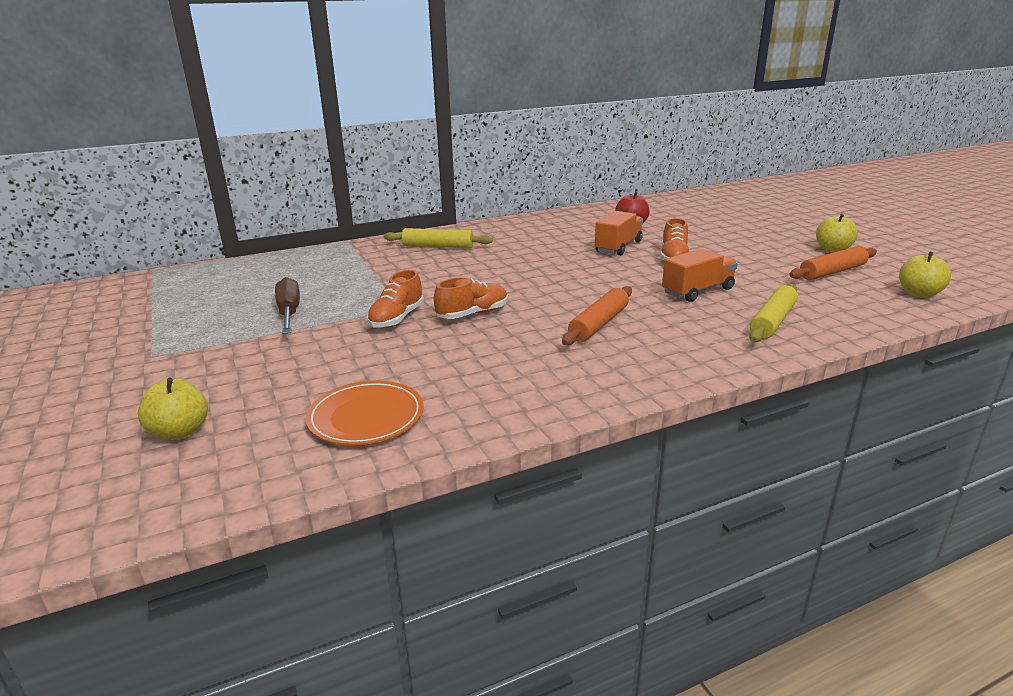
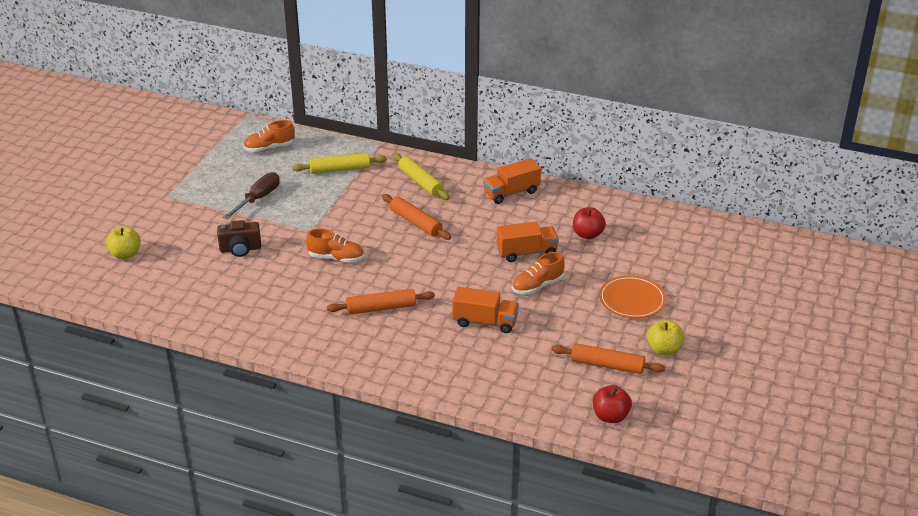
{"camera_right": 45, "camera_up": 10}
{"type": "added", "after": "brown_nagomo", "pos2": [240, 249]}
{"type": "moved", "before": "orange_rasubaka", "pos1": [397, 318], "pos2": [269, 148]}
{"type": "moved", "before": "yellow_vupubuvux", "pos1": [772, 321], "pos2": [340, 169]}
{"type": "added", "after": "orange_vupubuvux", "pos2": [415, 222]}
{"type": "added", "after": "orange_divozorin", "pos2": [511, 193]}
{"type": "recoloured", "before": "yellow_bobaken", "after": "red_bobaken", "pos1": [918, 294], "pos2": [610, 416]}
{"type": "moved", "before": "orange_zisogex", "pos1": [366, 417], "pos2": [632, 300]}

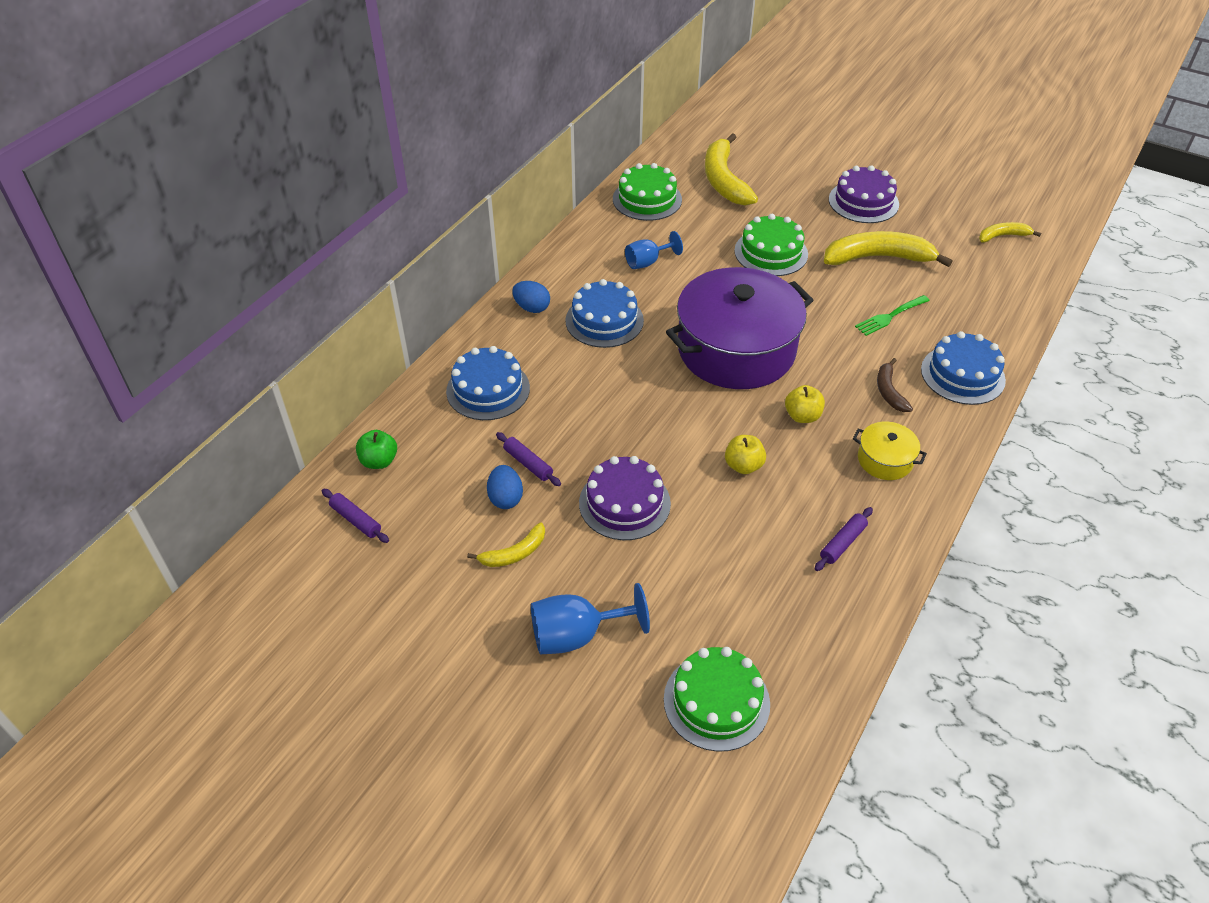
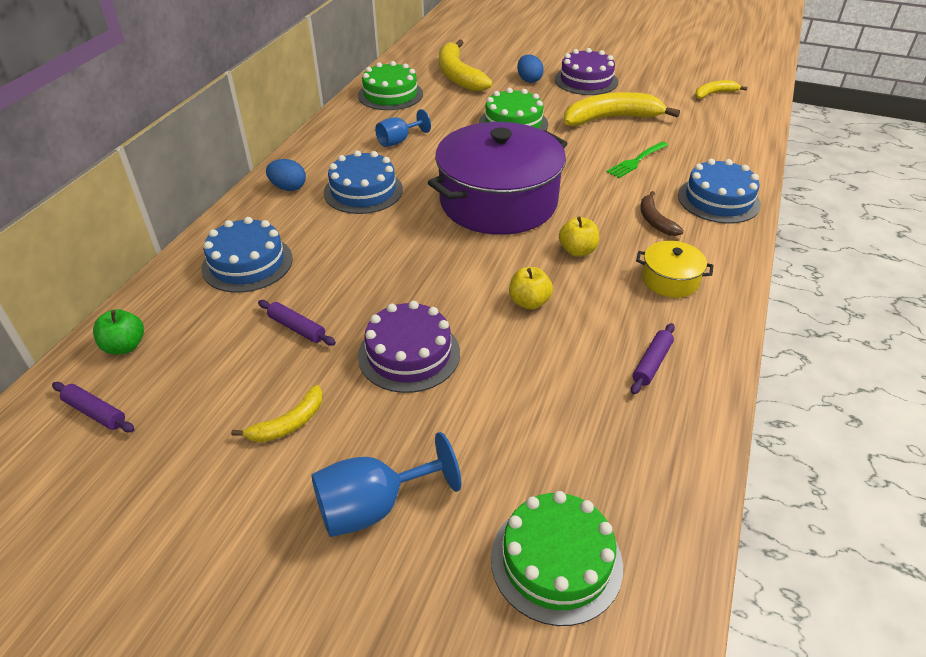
{"camera_right": -10, "camera_up": -5}
{"type": "moved", "before": "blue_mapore", "pos1": [505, 498], "pos2": [529, 80]}

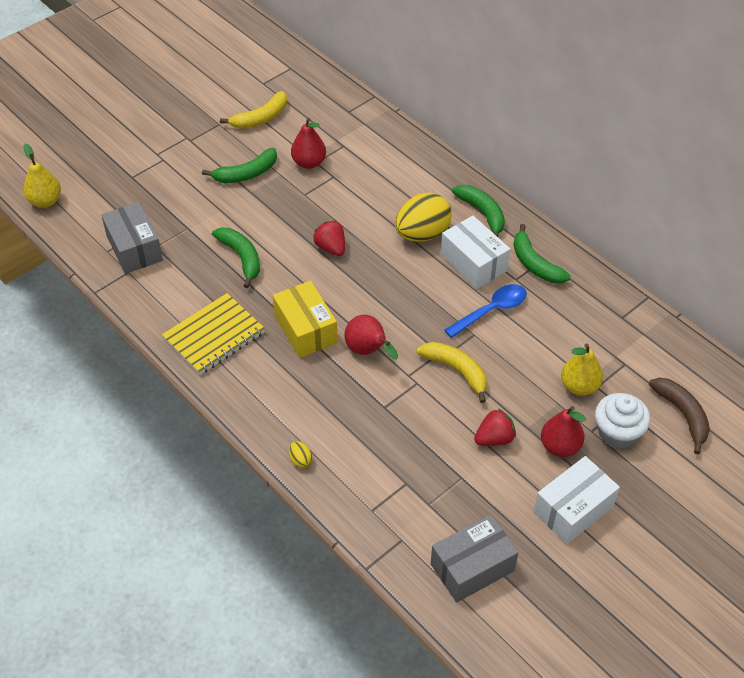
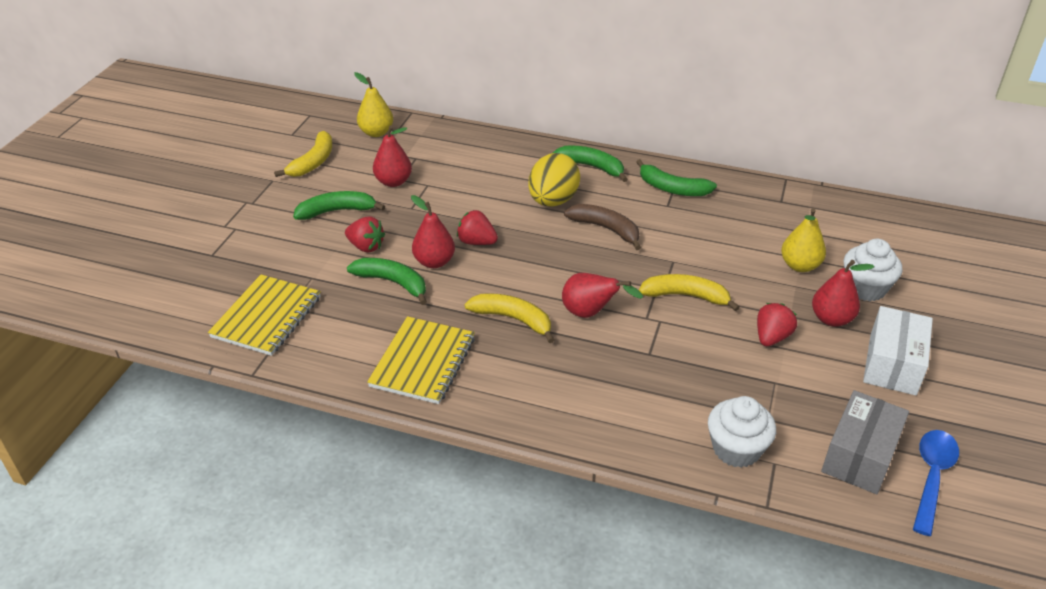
{"camera_right": -30, "camera_up": -10}
{"type": "replaced", "before": "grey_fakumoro", "after": "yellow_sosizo", "pos1": [134, 248], "pos2": [267, 317]}
{"type": "turned", "before": "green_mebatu", "pos1": [246, 174], "pos2": [337, 211], "turn": -135}
{"type": "added", "after": "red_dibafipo", "pos2": [366, 246]}
{"type": "moved", "before": "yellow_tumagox", "pos1": [45, 201], "pos2": [376, 132]}
{"type": "added", "after": "red_tumagox", "pos2": [434, 262]}
{"type": "replaced", "before": "yellow_fakumoro", "after": "yellow_mebatu", "pos1": [305, 330], "pos2": [513, 319]}
{"type": "moved", "before": "brown_mebatu", "pos1": [682, 414], "pos2": [606, 229]}
{"type": "added", "after": "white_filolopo", "pos2": [736, 449]}
{"type": "moved", "before": "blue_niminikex", "pos1": [491, 311], "pos2": [932, 477]}
{"type": "removed", "before": "yellow_mapore", "pos1": [300, 460]}
{"type": "removed", "before": "white_fakumoro", "pos1": [473, 263]}

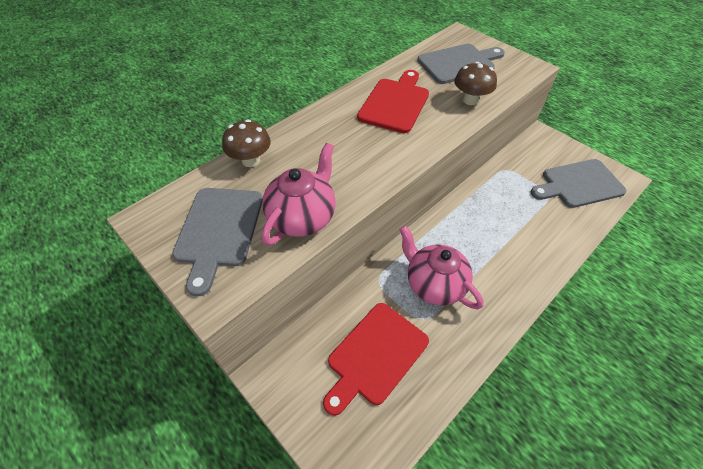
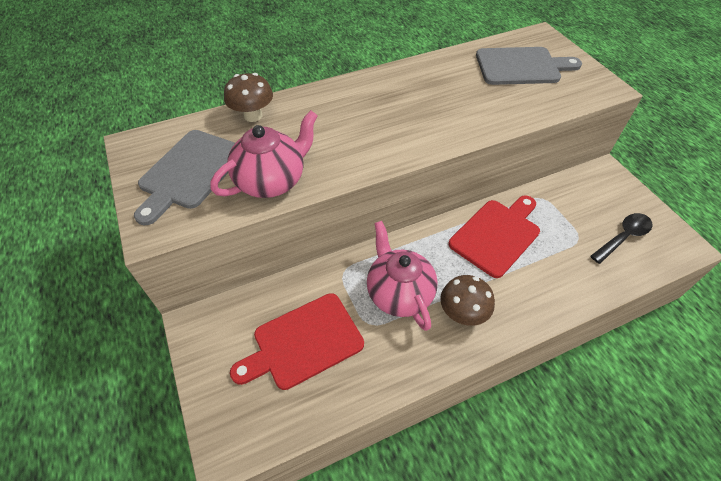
{"camera_right": 20, "camera_up": 0}
{"type": "moved", "before": "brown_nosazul", "pos1": [470, 100], "pos2": [462, 313]}
{"type": "moved", "before": "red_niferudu", "pos1": [395, 103], "pos2": [497, 235]}
{"type": "replaced", "before": "grey_niferudu", "after": "black_niminikex", "pos1": [579, 184], "pos2": [623, 237]}

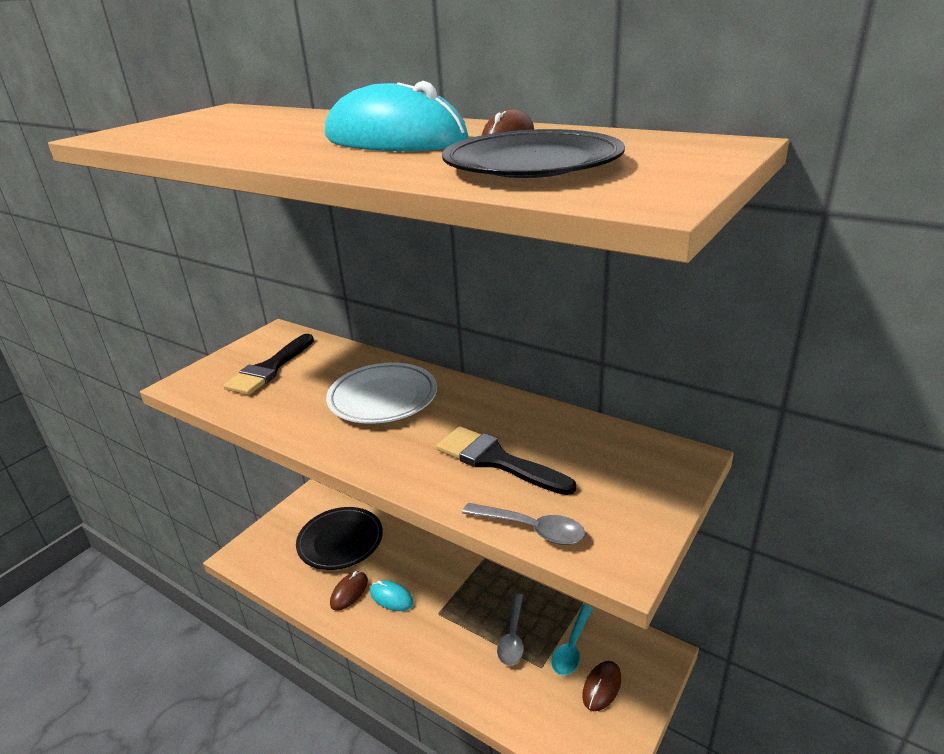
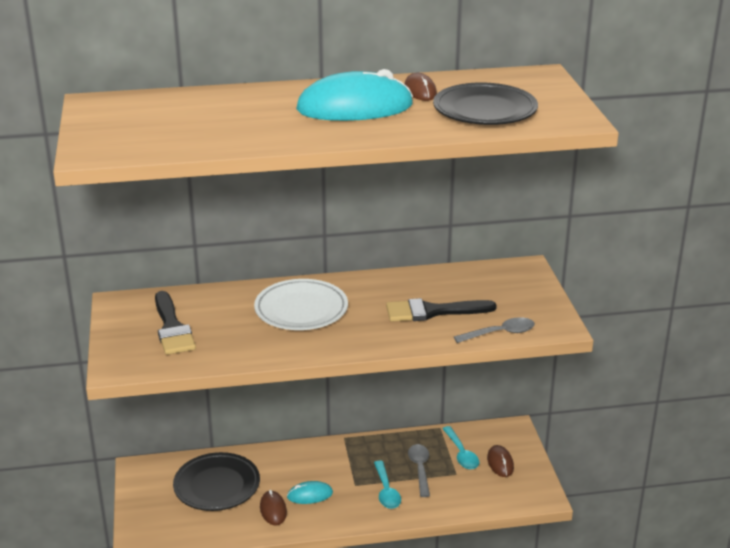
{"camera_right": -45, "camera_up": 0}
{"type": "added", "after": "turquoise_niminikex", "pos2": [386, 491]}
{"type": "turned", "before": "grey_niminikex", "pos1": [512, 636], "pos2": [420, 469], "turn": -150}

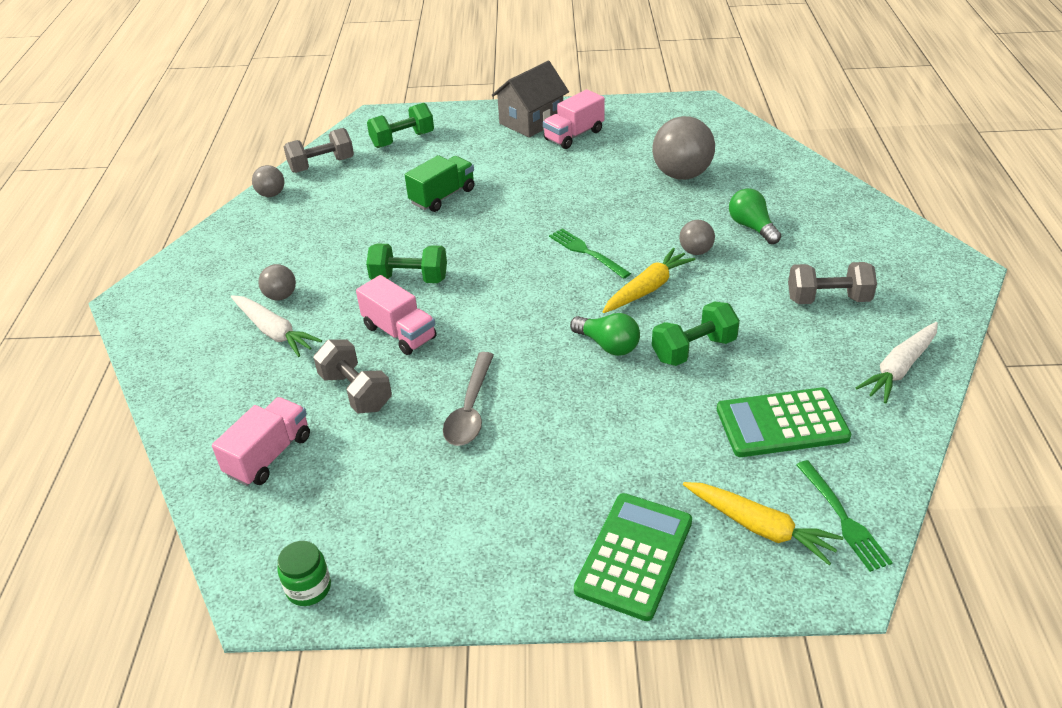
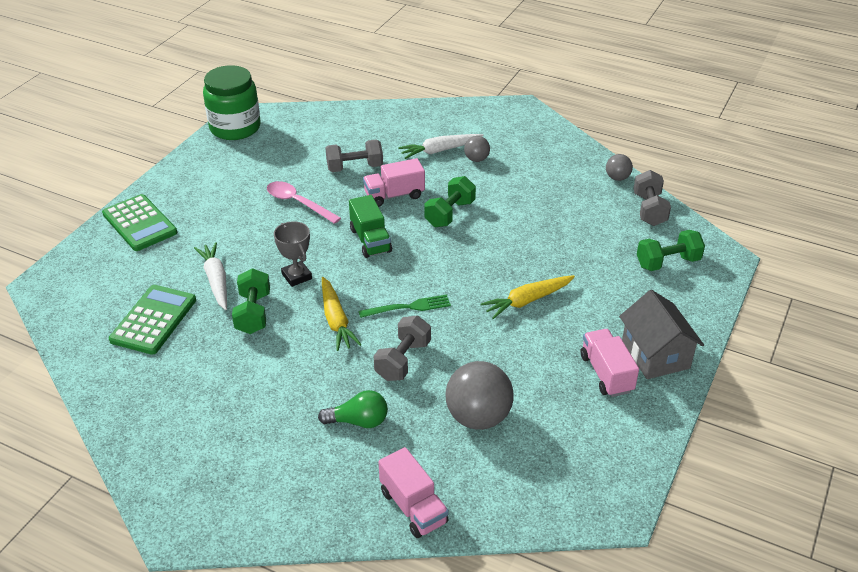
{"camera_right": 115, "camera_up": 0}
{"type": "moved", "before": "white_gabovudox", "pos1": [899, 368], "pos2": [216, 280]}
{"type": "resized", "before": "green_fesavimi", "pos1": [308, 588], "pos2": [235, 128], "scale": 2.22}
{"type": "recoloured", "before": "grey_niminikex", "after": "pink_niminikex", "pos1": [470, 409], "pos2": [298, 203]}
{"type": "replaced", "before": "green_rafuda", "after": "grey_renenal", "pos1": [608, 345], "pos2": [296, 276]}
{"type": "moved", "before": "green_divozorin", "pos1": [442, 196], "pos2": [370, 240]}
{"type": "moved", "before": "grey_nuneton", "pos1": [828, 299], "pos2": [403, 360]}
{"type": "moved", "before": "pink_divozorin", "pos1": [269, 455], "pos2": [413, 507]}
{"type": "moved", "before": "yellow_gabovudox", "pos1": [760, 527], "pos2": [527, 301]}
{"type": "turned", "before": "green_nuneton", "pos1": [402, 140], "pos2": [667, 262], "turn": 75}
{"type": "removed", "before": "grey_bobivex", "pos1": [695, 251]}
{"type": "removed", "before": "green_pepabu", "pos1": [843, 518]}

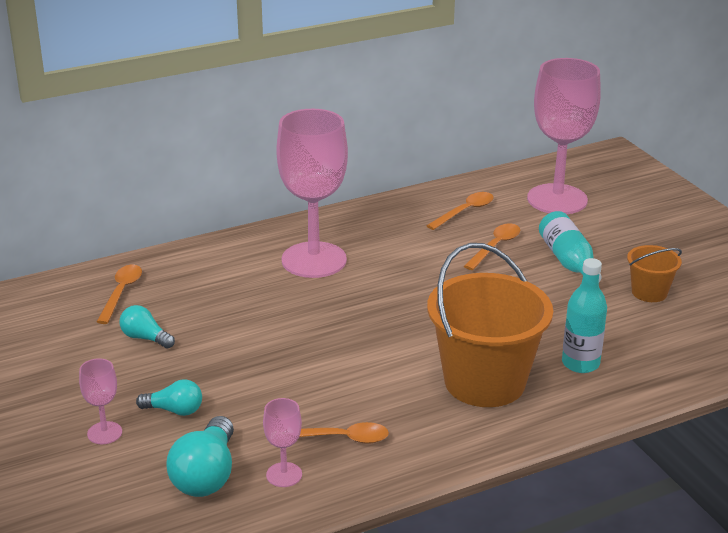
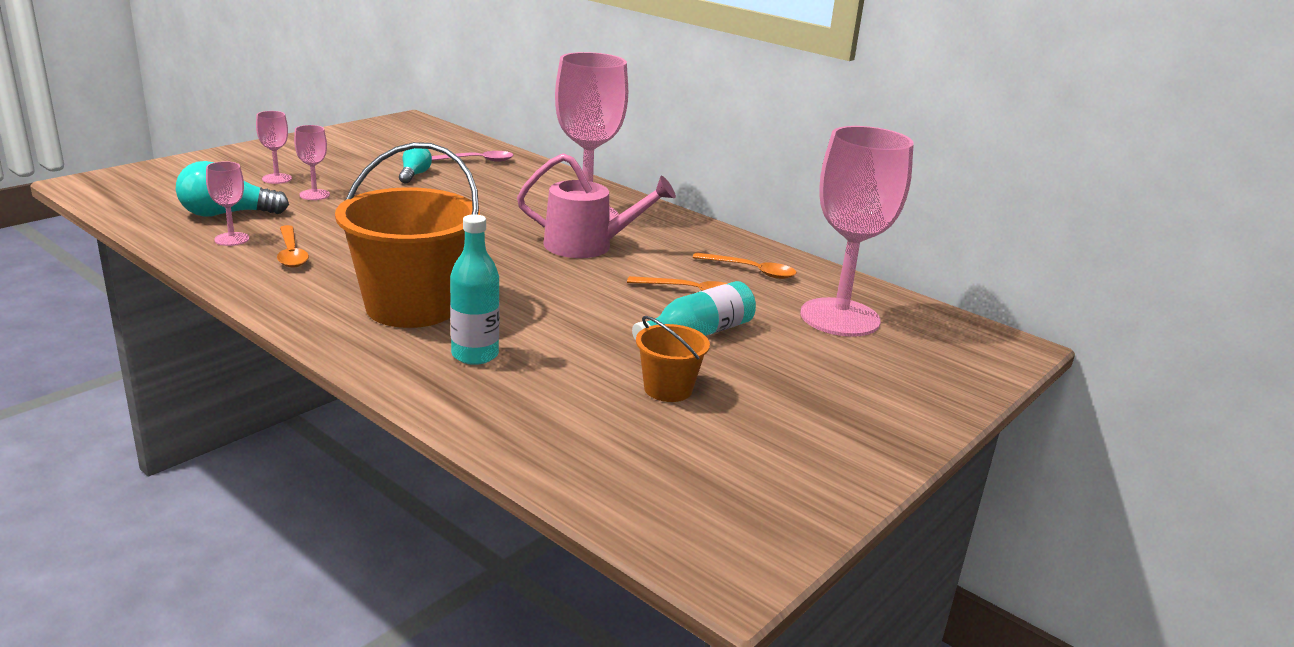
{"camera_right": 65, "camera_up": -5}
{"type": "replaced", "before": "turquoise_rafuda", "after": "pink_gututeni", "pos1": [174, 410], "pos2": [314, 195]}
{"type": "recoloured", "before": "orange_niminikex", "after": "pink_niminikex", "pos1": [121, 293], "pos2": [476, 161]}
{"type": "added", "after": "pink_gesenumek", "pos2": [588, 246]}

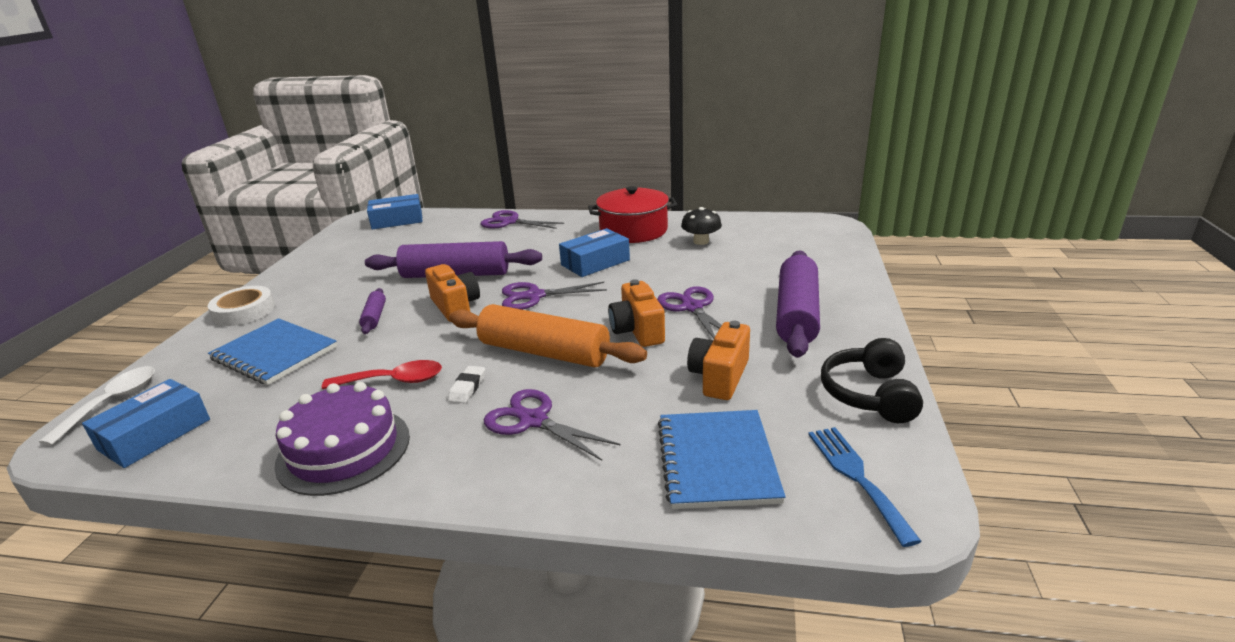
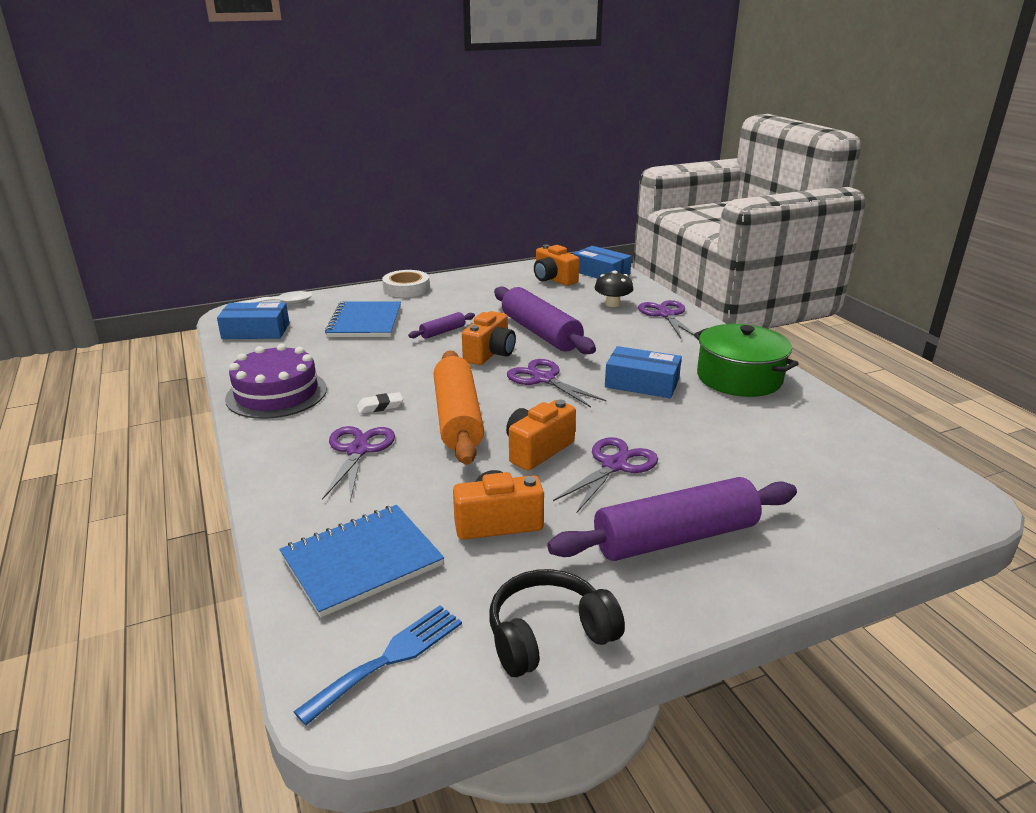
{"camera_right": 55, "camera_up": 0}
{"type": "added", "after": "orange_nagomo", "pos2": [553, 279]}
{"type": "moved", "before": "black_nosazul", "pos1": [701, 241], "pos2": [612, 304]}
{"type": "recoloured", "before": "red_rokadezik", "after": "green_rokadezik", "pos1": [633, 230], "pos2": [739, 378]}
{"type": "removed", "before": "red_niminikex", "pos1": [393, 381]}

